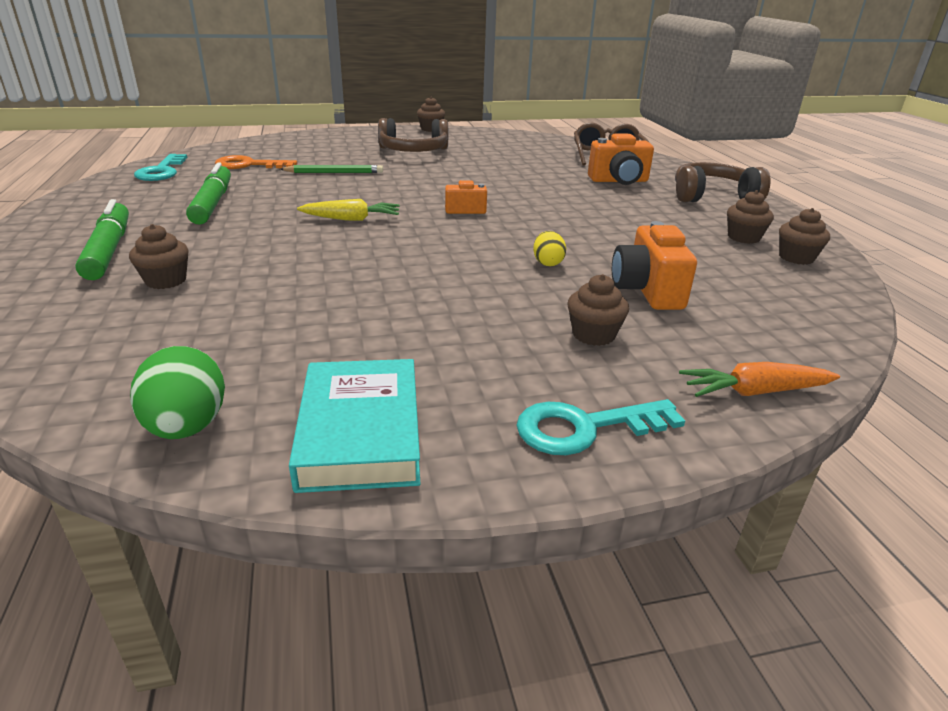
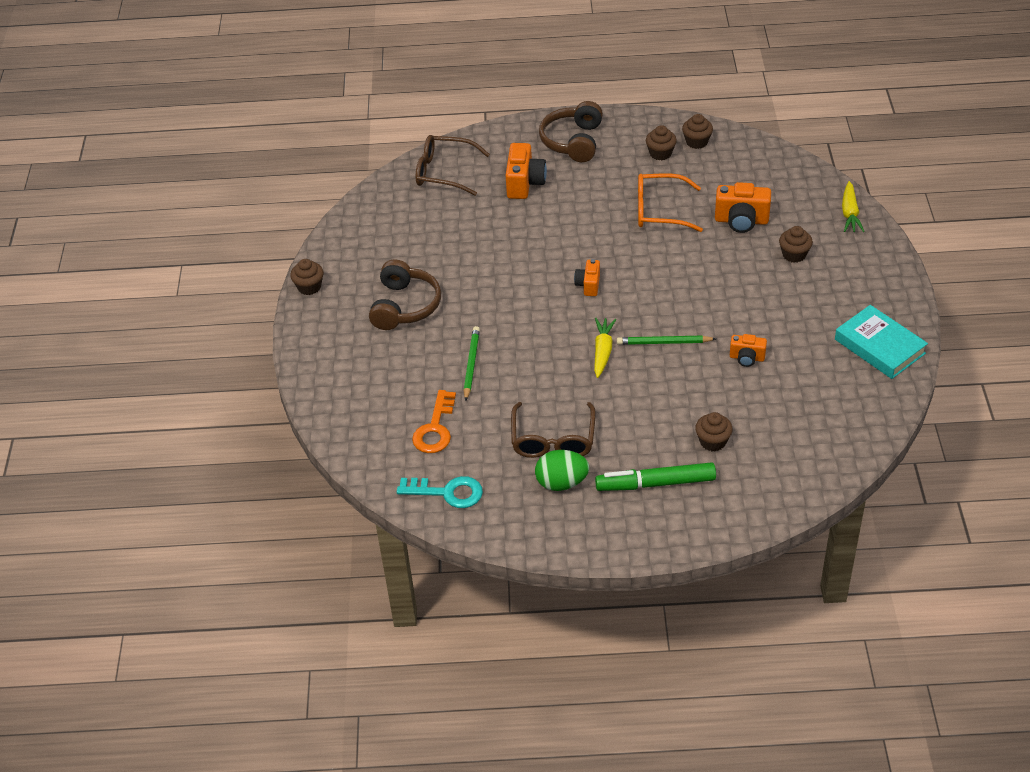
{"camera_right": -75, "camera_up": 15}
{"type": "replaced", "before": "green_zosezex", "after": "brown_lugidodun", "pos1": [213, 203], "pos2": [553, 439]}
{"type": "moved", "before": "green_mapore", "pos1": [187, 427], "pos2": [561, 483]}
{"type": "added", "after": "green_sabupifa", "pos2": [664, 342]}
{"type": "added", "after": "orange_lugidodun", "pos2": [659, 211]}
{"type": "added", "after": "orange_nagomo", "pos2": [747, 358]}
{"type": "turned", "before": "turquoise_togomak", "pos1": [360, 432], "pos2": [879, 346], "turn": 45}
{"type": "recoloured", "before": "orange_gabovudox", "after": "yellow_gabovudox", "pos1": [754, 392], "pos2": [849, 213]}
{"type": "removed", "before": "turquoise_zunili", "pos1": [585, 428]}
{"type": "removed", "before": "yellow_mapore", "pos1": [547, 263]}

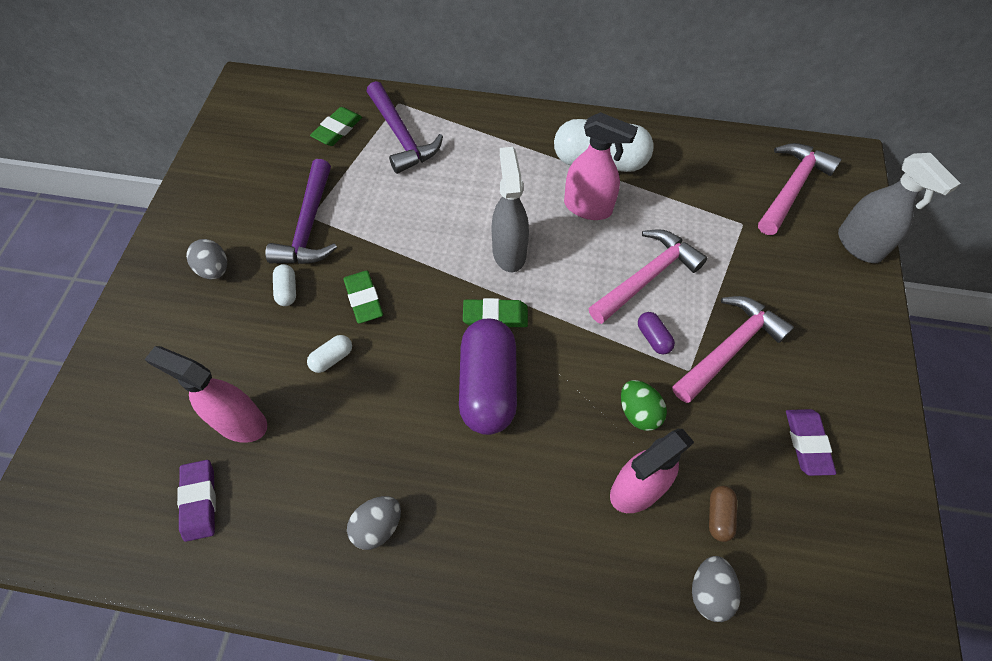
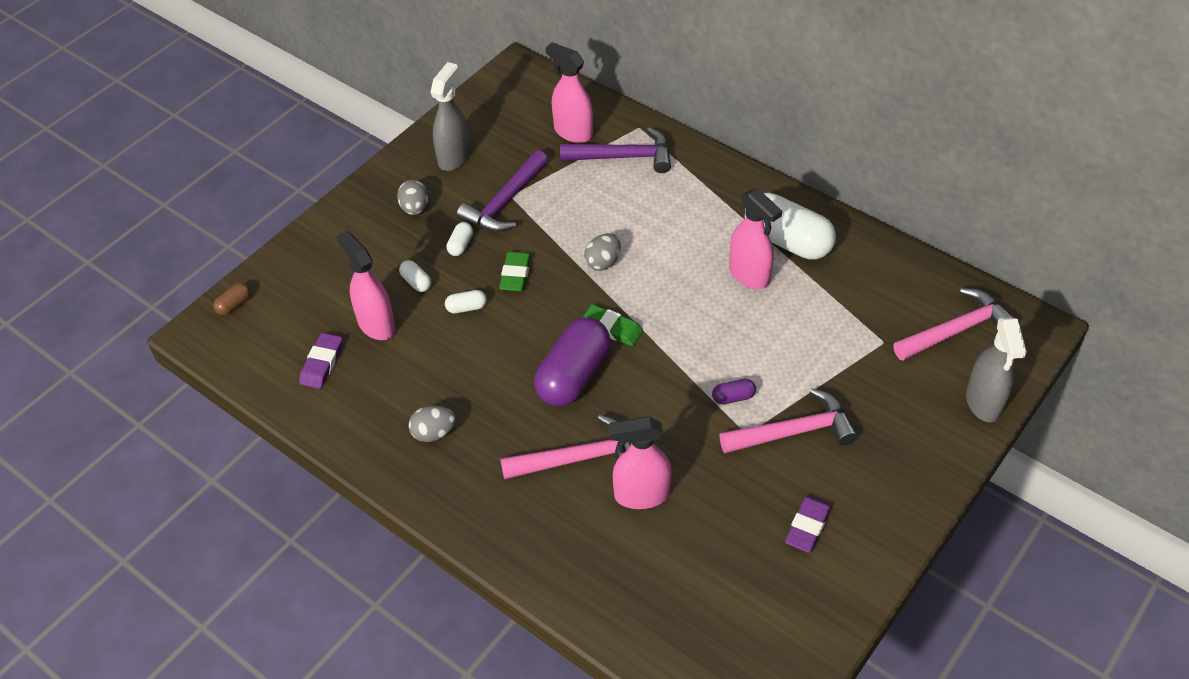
{"camera_right": 30, "camera_up": -10}
{"type": "moved", "before": "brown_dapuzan", "pos1": [718, 516], "pos2": [234, 305]}
{"type": "added", "after": "white_dapuzan", "pos2": [416, 282]}
{"type": "moved", "before": "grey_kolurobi", "pos1": [509, 252], "pos2": [454, 157]}
{"type": "moved", "before": "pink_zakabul", "pos1": [646, 277], "pos2": [578, 458]}
{"type": "replaced", "before": "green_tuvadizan", "after": "pink_kolurobi", "pos1": [337, 129], "pos2": [573, 132]}
{"type": "turned", "before": "purple_zakabul", "pos1": [401, 136], "pos2": [624, 157], "turn": -90}
{"type": "moved", "before": "grey_mapore", "pos1": [709, 591], "pos2": [603, 262]}
{"type": "turned", "before": "purple_dapuzan", "pos1": [653, 338], "pos2": [733, 397], "turn": 75}
{"type": "removed", "before": "green_mapore", "pos1": [638, 412]}

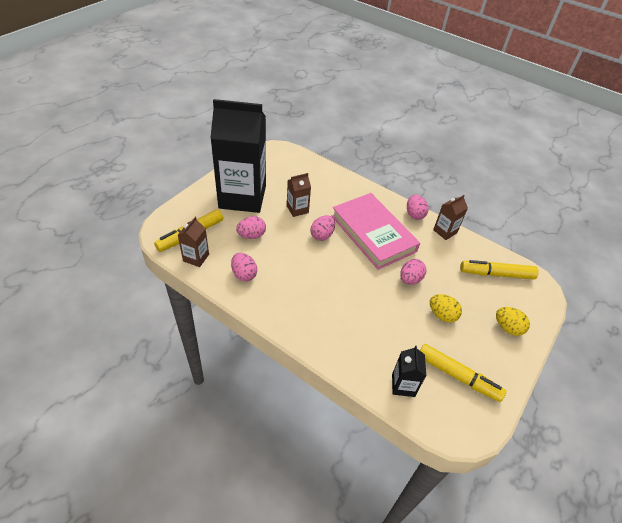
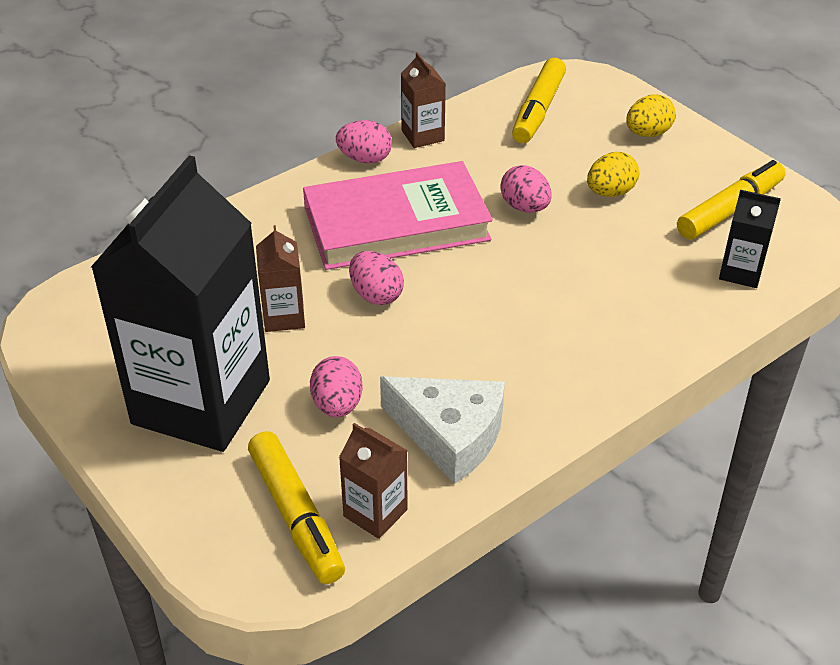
{"camera_right": -70, "camera_up": -5}
{"type": "replaced", "before": "pink_mapore", "after": "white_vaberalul", "pos1": [244, 274], "pos2": [450, 435]}

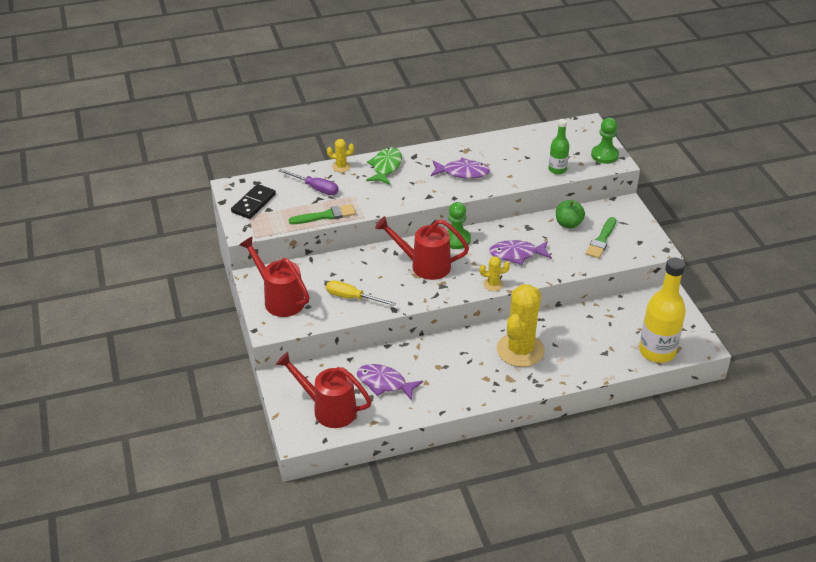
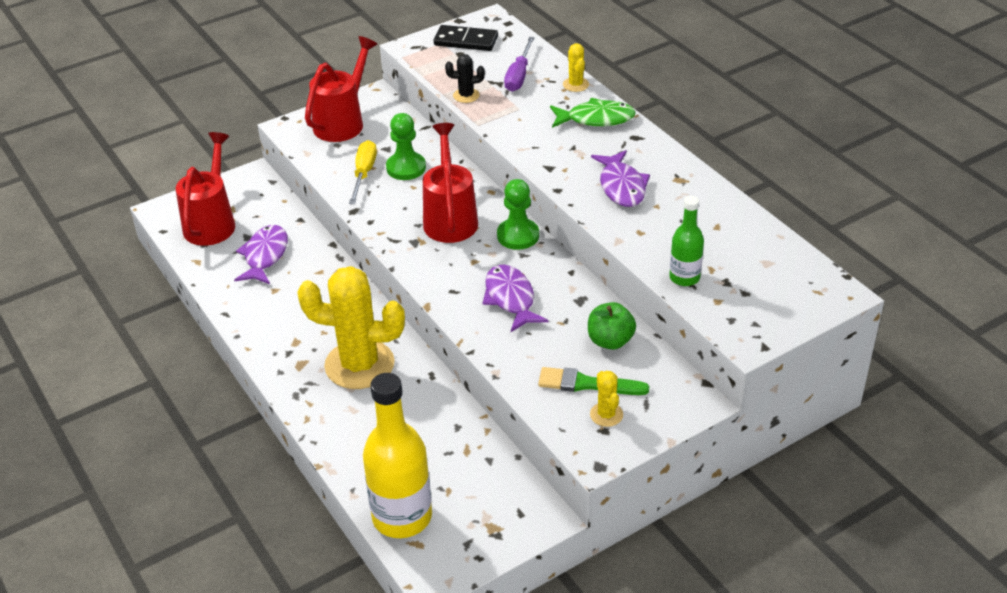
{"camera_right": 75, "camera_up": 0}
{"type": "moved", "before": "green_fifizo", "pos1": [604, 155], "pos2": [406, 168]}
{"type": "replaced", "before": "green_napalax", "after": "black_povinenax", "pos1": [325, 215], "pos2": [466, 95]}
{"type": "moved", "before": "yellow_povinenax", "pos1": [493, 284], "pos2": [606, 414]}

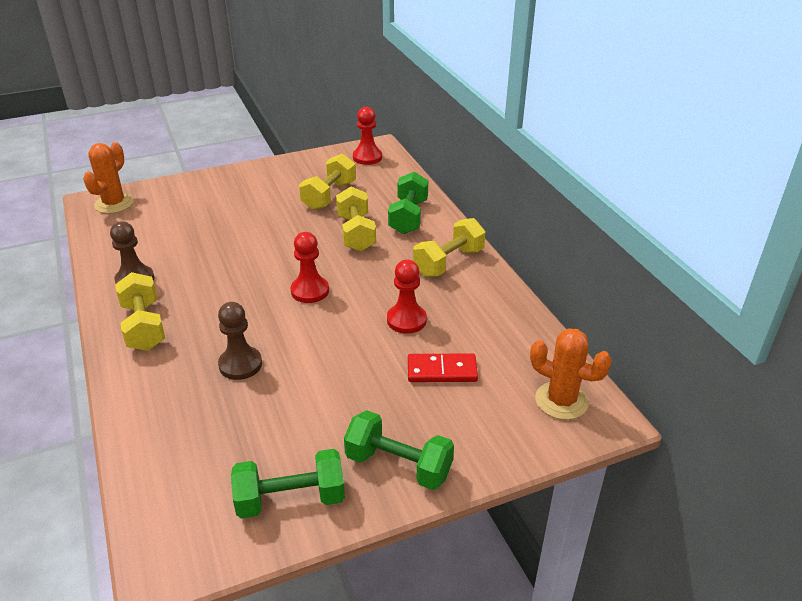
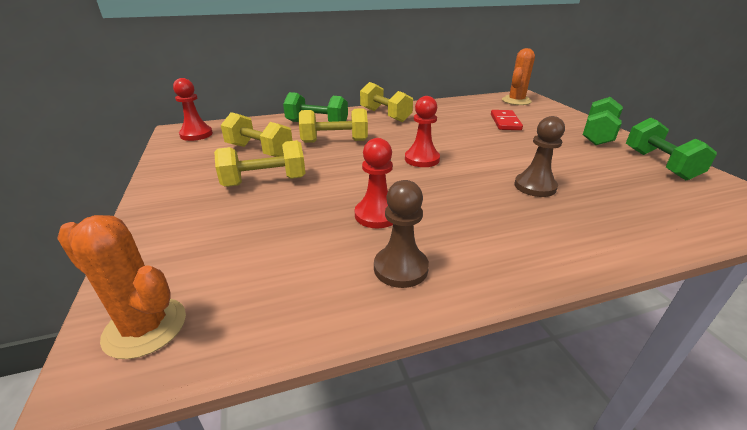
{"camera_right": -85, "camera_up": -5}
{"type": "moved", "before": "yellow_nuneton", "pos1": [144, 326], "pos2": [265, 182]}
{"type": "moved", "before": "red_fifizo", "pos1": [406, 320], "pos2": [377, 215]}

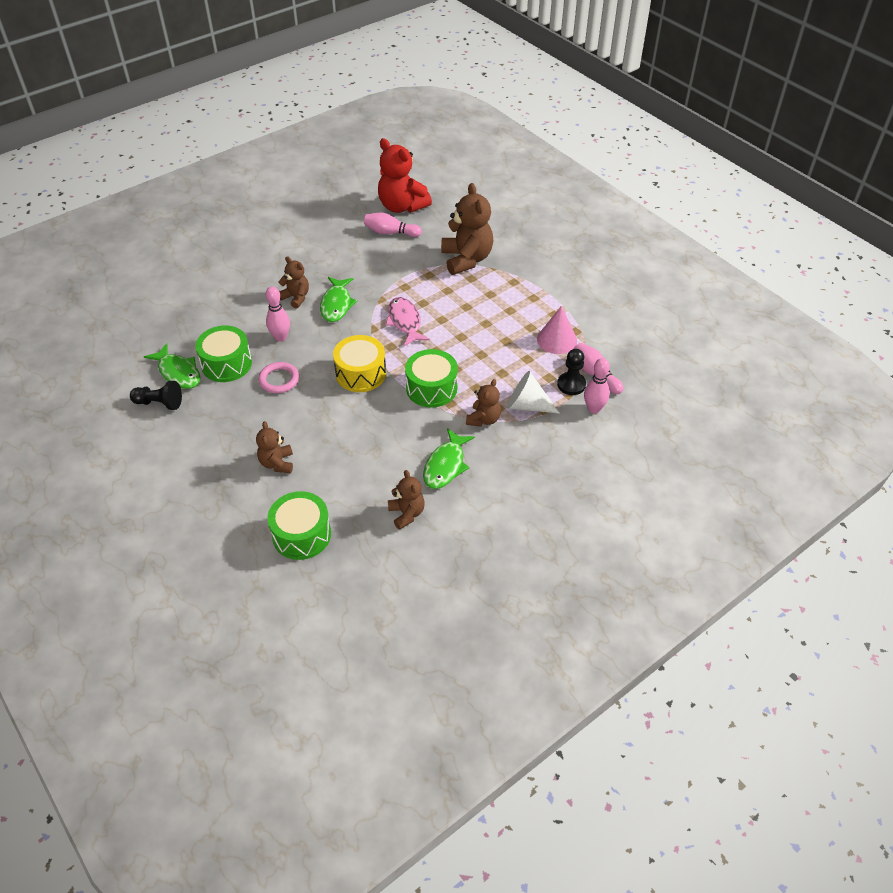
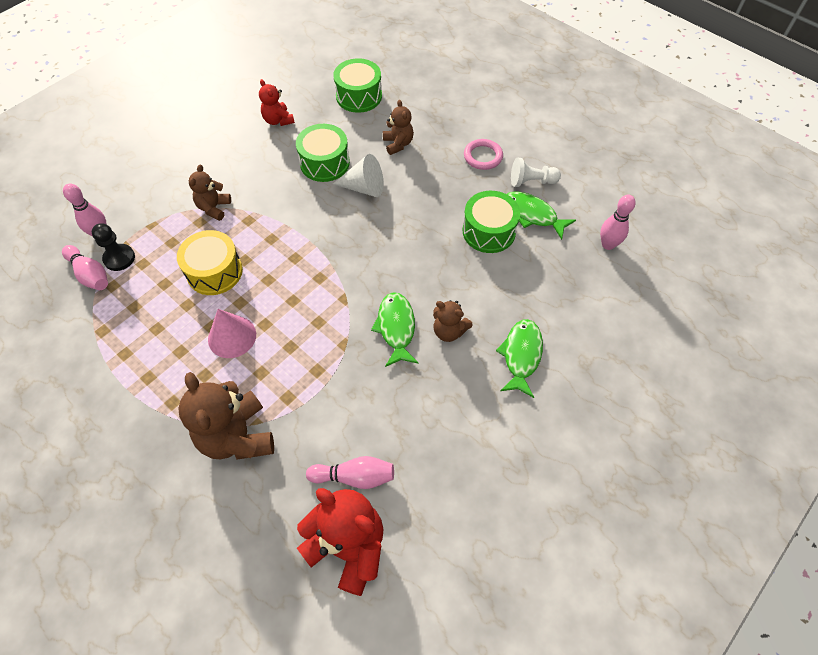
{"camera_right": 170, "camera_up": 10}
{"type": "moved", "before": "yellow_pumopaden", "pos1": [361, 373], "pos2": [214, 272]}
{"type": "moved", "before": "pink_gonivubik", "pos1": [557, 339], "pos2": [232, 336]}
{"type": "recoloured", "before": "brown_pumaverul", "after": "red_pumaverul", "pos1": [406, 513], "pos2": [278, 120]}
{"type": "moved", "before": "green_pumopaden", "pos1": [431, 388], "pos2": [324, 163]}
{"type": "moved", "before": "white_gonivubik", "pos1": [527, 405], "pos2": [364, 187]}
{"type": "moved", "before": "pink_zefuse", "pos1": [279, 380], "pos2": [483, 156]}
{"type": "moved", "before": "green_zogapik", "pos1": [445, 465], "pos2": [521, 355]}
{"type": "recoloured", "before": "black_fifizo", "after": "white_fifizo", "pos1": [159, 403], "pos2": [531, 181]}
{"type": "moved", "before": "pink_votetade", "pos1": [281, 337], "pos2": [608, 244]}
{"type": "removed", "before": "pink_zogapik", "pos1": [405, 322]}

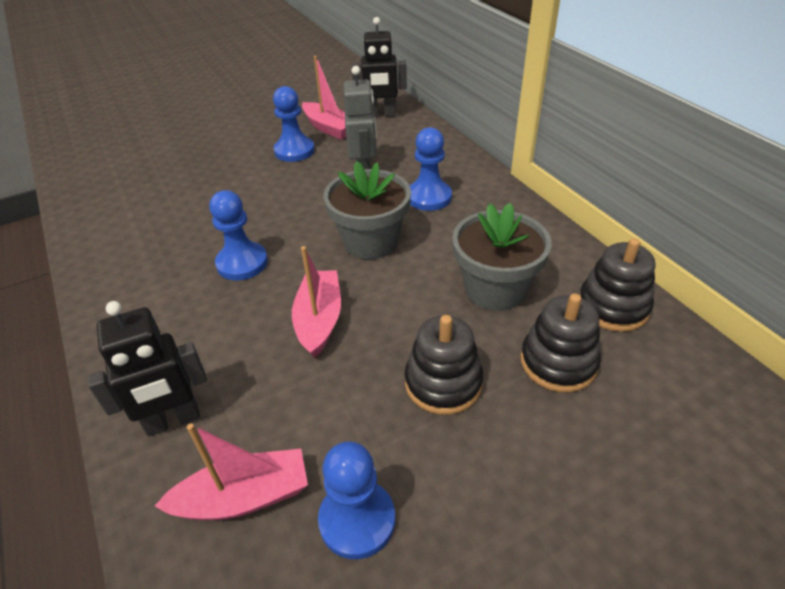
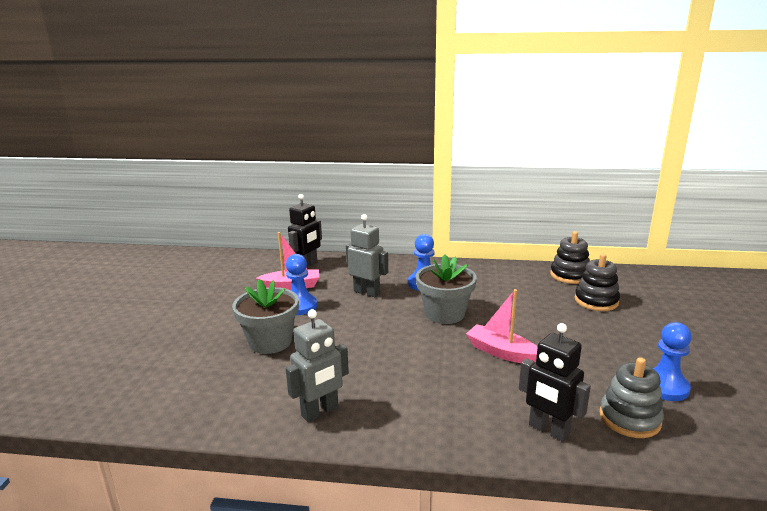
{"camera_right": -55, "camera_up": -20}
{"type": "moved", "before": "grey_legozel", "pos1": [495, 289], "pos2": [270, 342]}
{"type": "added", "after": "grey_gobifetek", "pos2": [320, 412]}
{"type": "turned", "before": "black_gobifetek", "pos1": [173, 421], "pos2": [548, 430], "turn": 120}
{"type": "replaced", "before": "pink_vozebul", "after": "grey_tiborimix", "pos1": [244, 497], "pos2": [629, 418]}
{"type": "removed", "before": "blue_fifizo", "pos1": [242, 263]}
{"type": "removed", "before": "black_tiborimix", "pos1": [443, 383]}

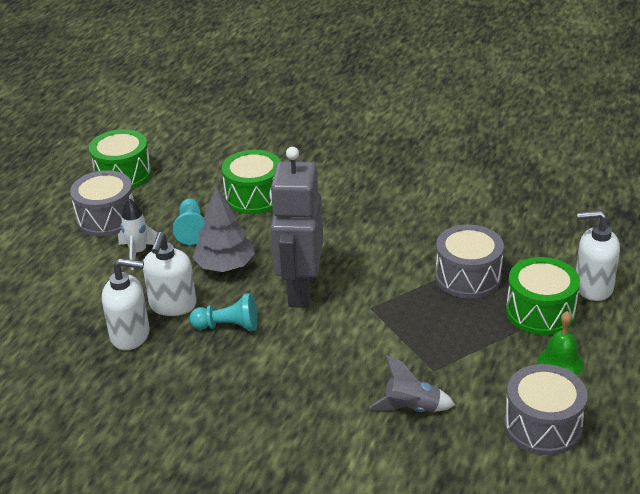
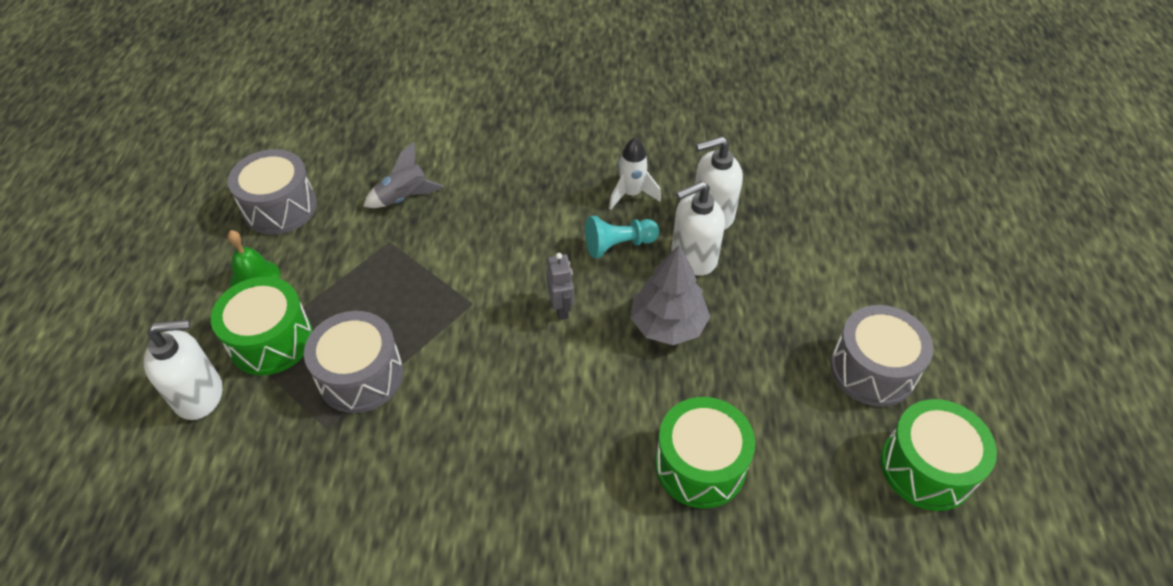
{"camera_right": 160, "camera_up": 15}
{"type": "resized", "before": "grey_gobifetek", "pos1": [300, 290], "pos2": [561, 308], "scale": 0.42}
{"type": "moved", "before": "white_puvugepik", "pos1": [138, 253], "pos2": [631, 194]}
{"type": "turned", "before": "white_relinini", "pos1": [173, 305], "pos2": [693, 257], "turn": -105}
{"type": "removed", "before": "turquoise_fifizo", "pos1": [191, 230]}

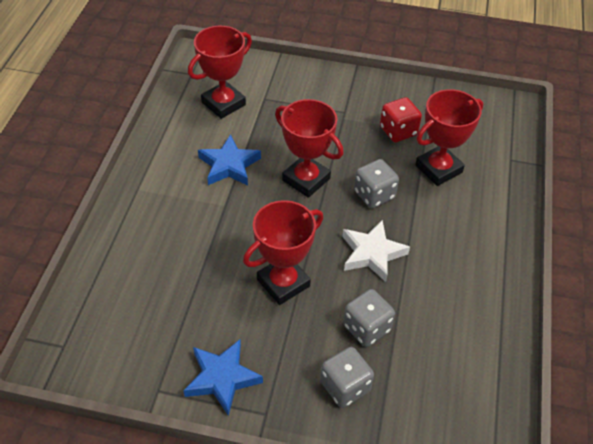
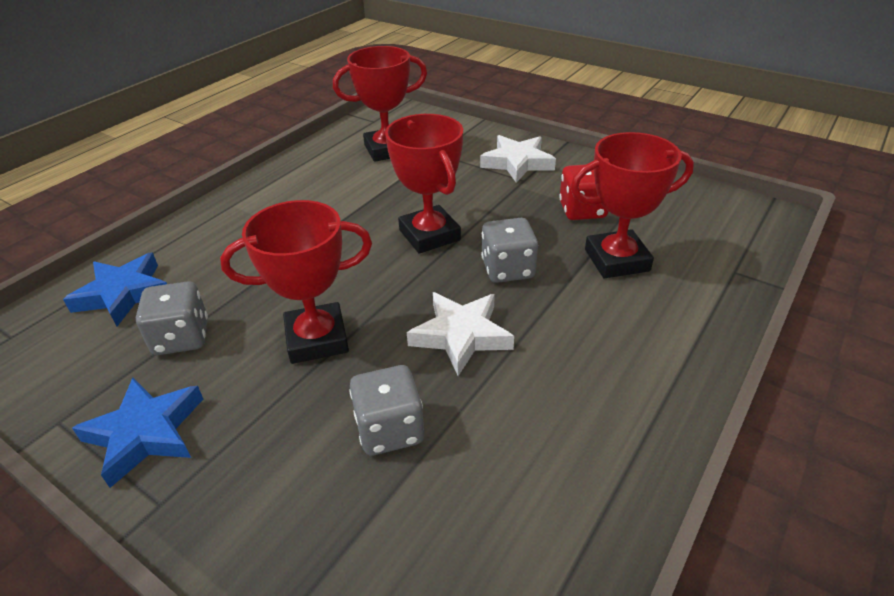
{"camera_right": 25, "camera_up": -10}
{"type": "moved", "before": "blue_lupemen", "pos1": [229, 165], "pos2": [123, 294]}
{"type": "moved", "before": "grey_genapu", "pos1": [345, 386], "pos2": [181, 337]}
{"type": "added", "after": "white_lupemen", "pos2": [517, 163]}

